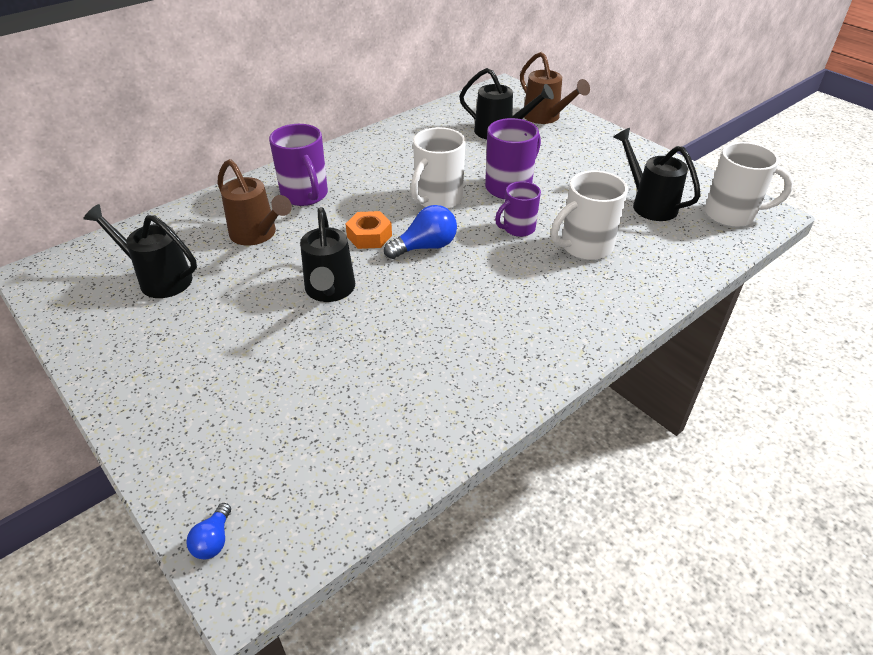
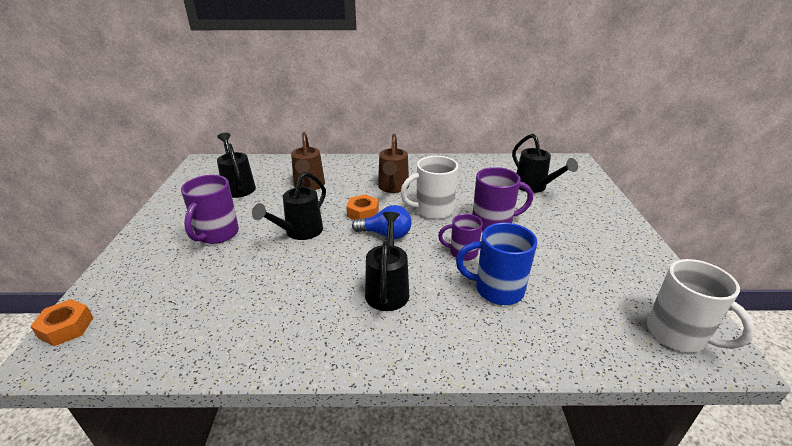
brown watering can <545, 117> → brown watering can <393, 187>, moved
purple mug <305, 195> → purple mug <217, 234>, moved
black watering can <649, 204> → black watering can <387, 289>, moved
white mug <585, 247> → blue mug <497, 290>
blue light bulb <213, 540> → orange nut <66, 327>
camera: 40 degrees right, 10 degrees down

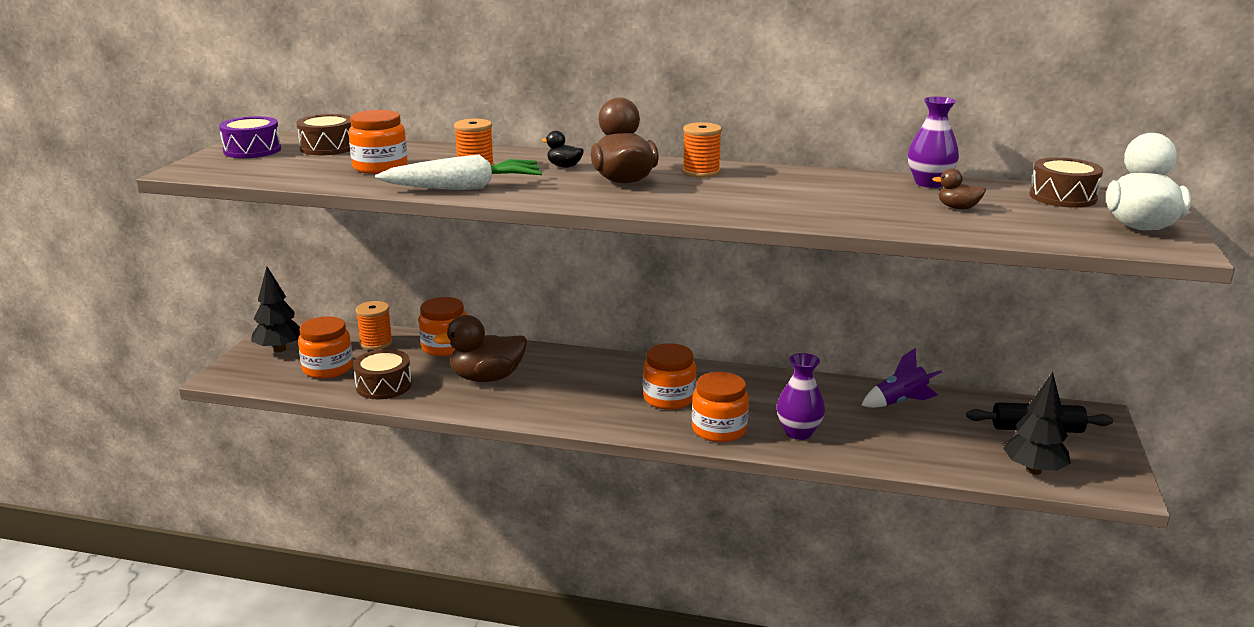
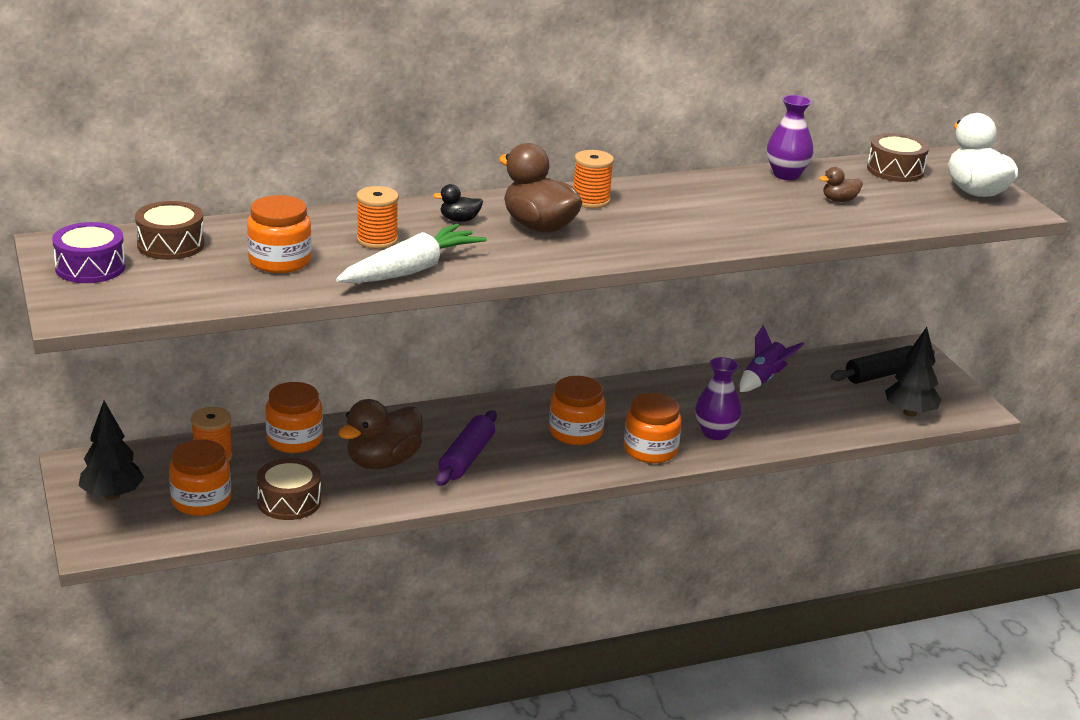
- → purple rolling pin <466, 458>
camera: 35 degrees left, 5 degrees up

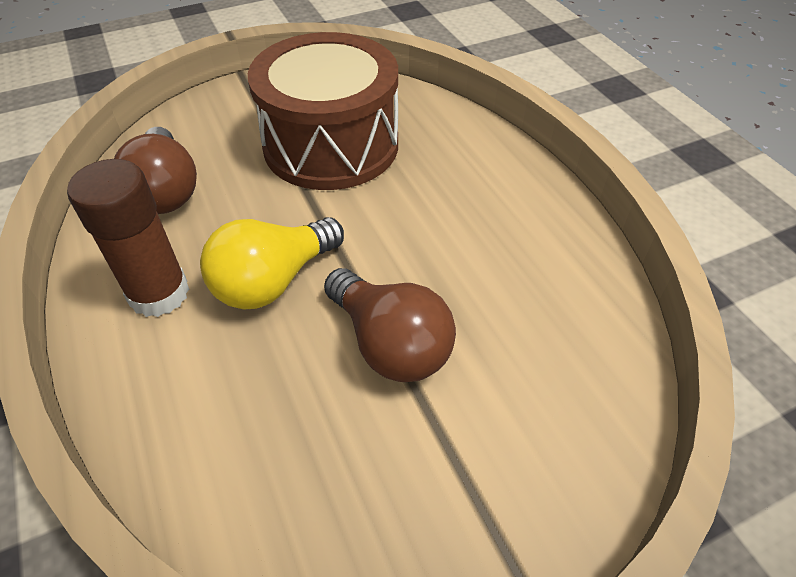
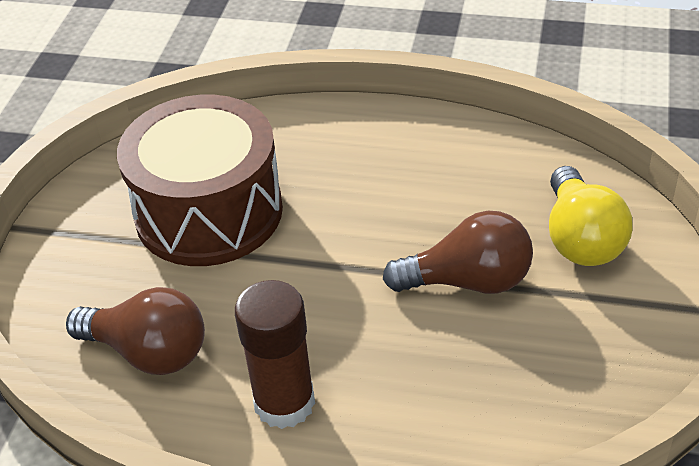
yellow light bulb <273, 281> → yellow light bulb <580, 238>, moved
camera: 50 degrees left, 5 degrees down

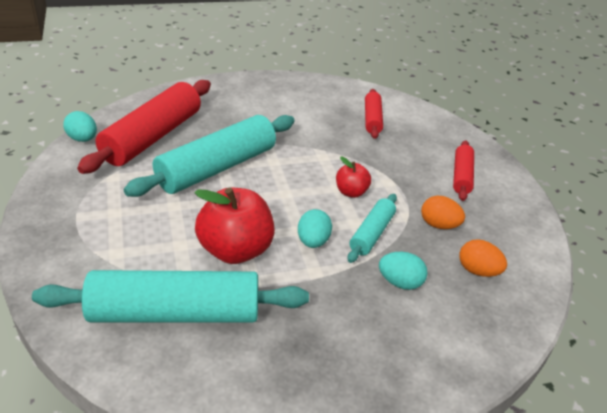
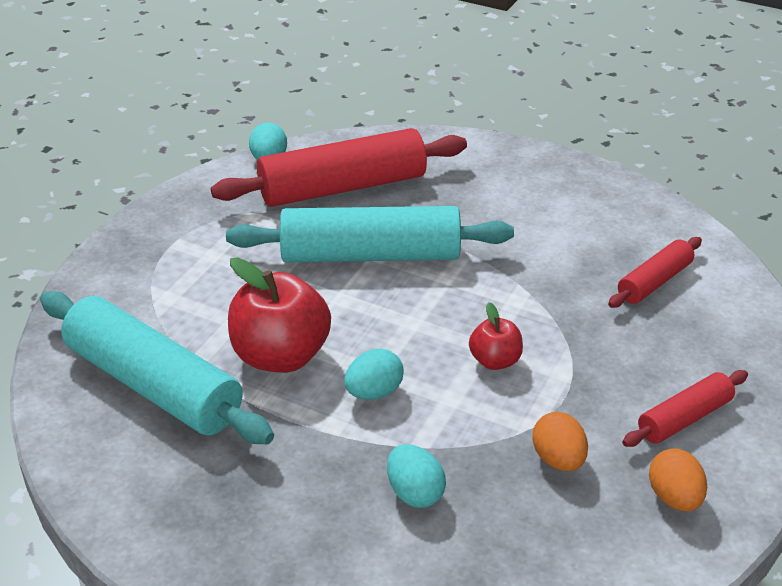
turquoise rolling pin <372, 234> → -
orange egg <478, 271> → orange egg <674, 498>, moved
camera: 45 degrees right, 0 degrees up

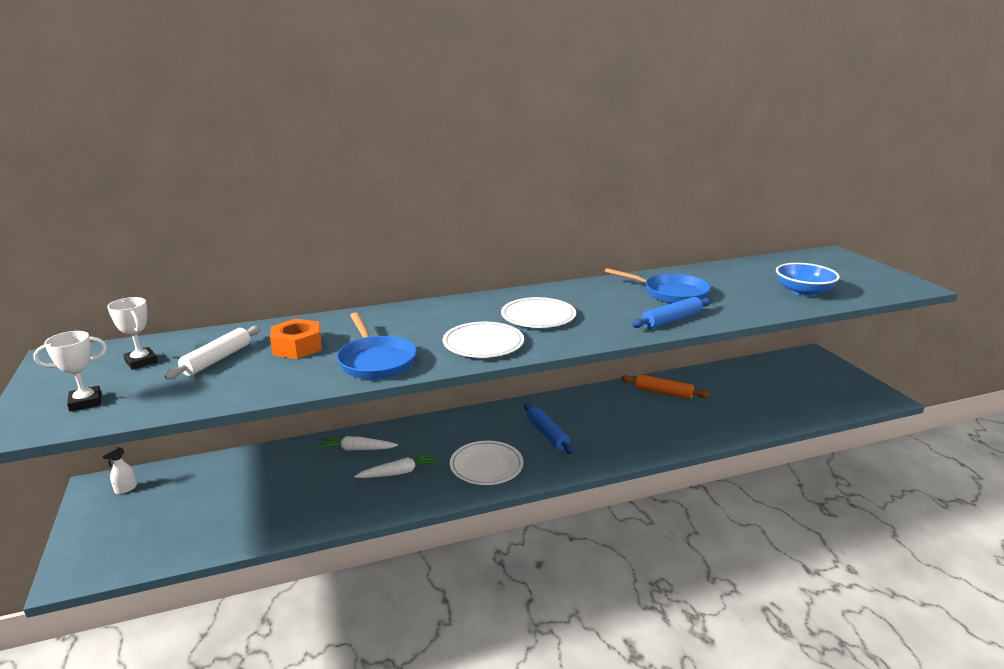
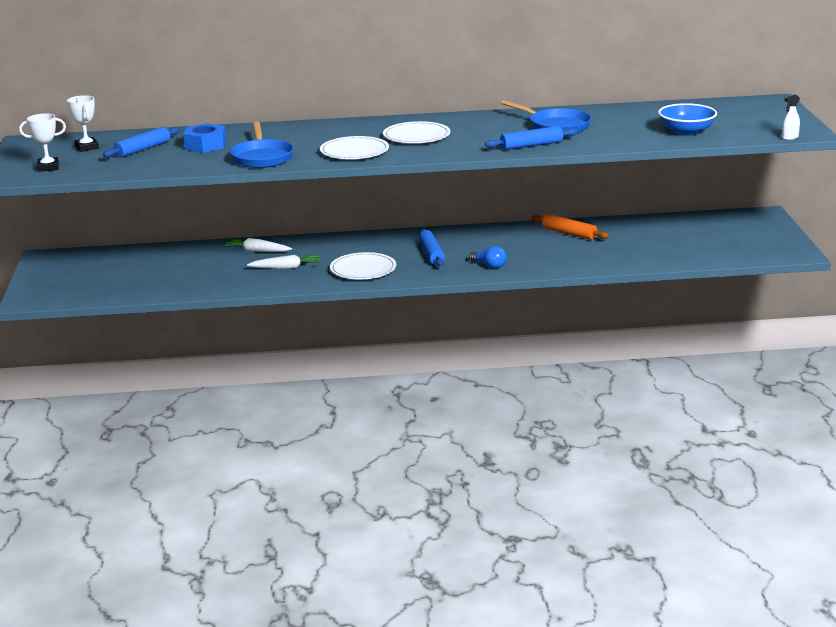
orange nut <297, 347> → blue nut <206, 145>
white rolling pin <217, 359> → blue rolling pin <142, 149>
white spray bottle <125, 489> → white spray bottle <790, 138>, moved
- → blue light bulb <489, 266>
camera: 15 degrees right, 0 degrees up

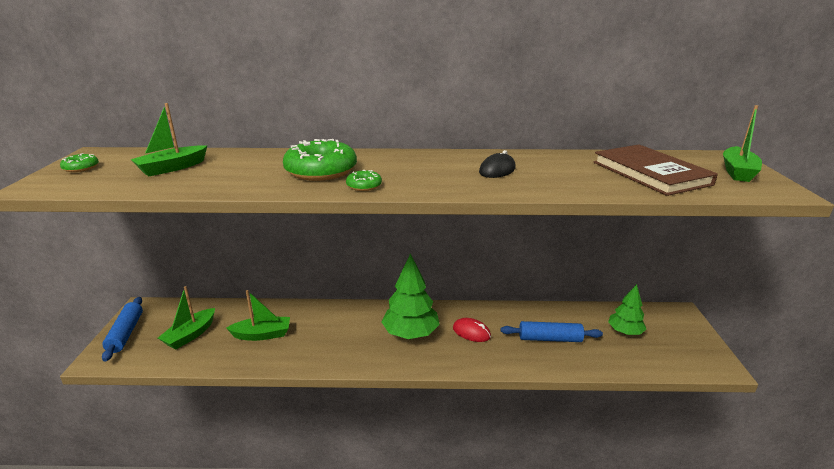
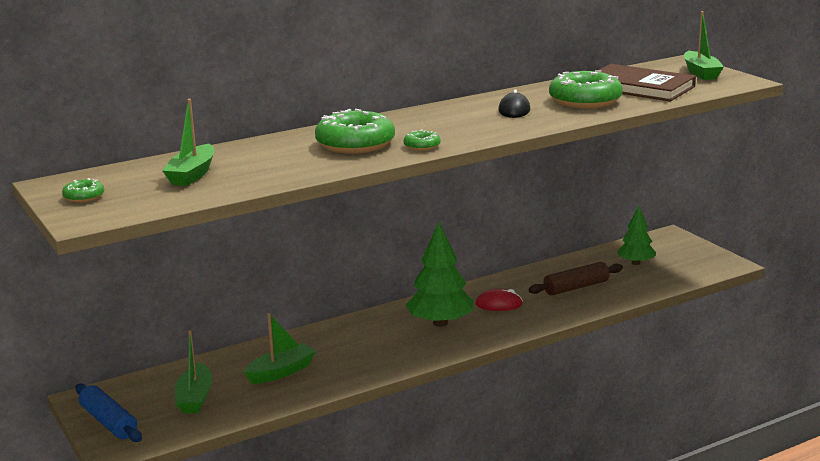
blue rolling pin <550, 339> → brown rolling pin <576, 287>
- → green donut <585, 101>
camera: 30 degrees left, 5 degrees down

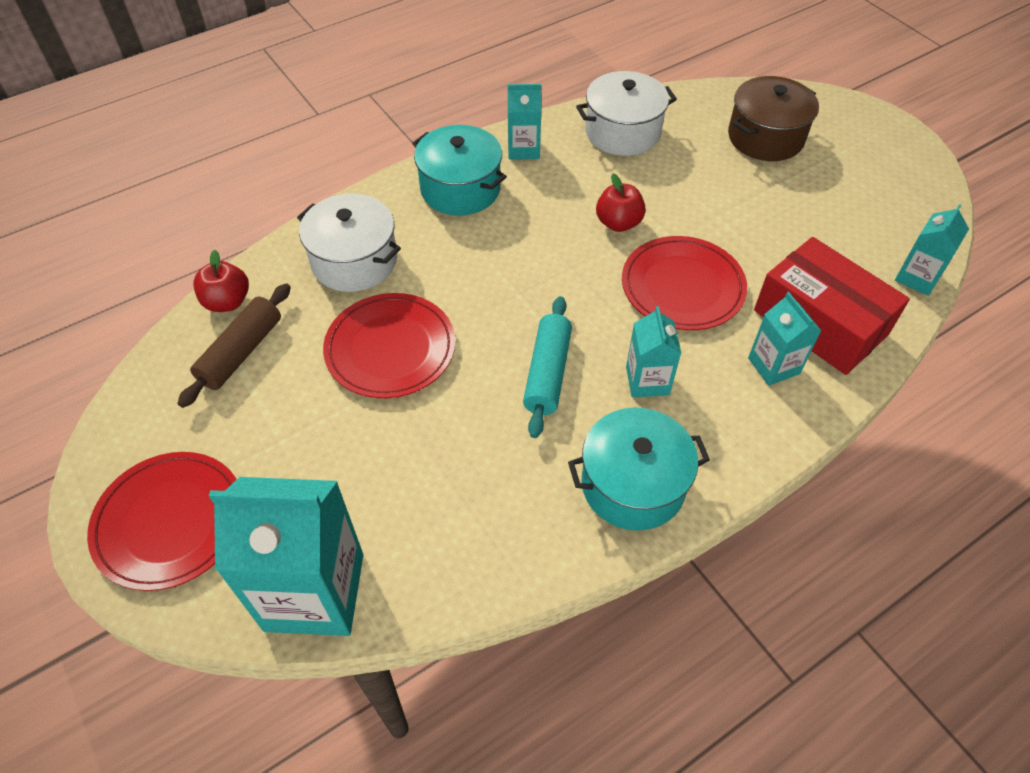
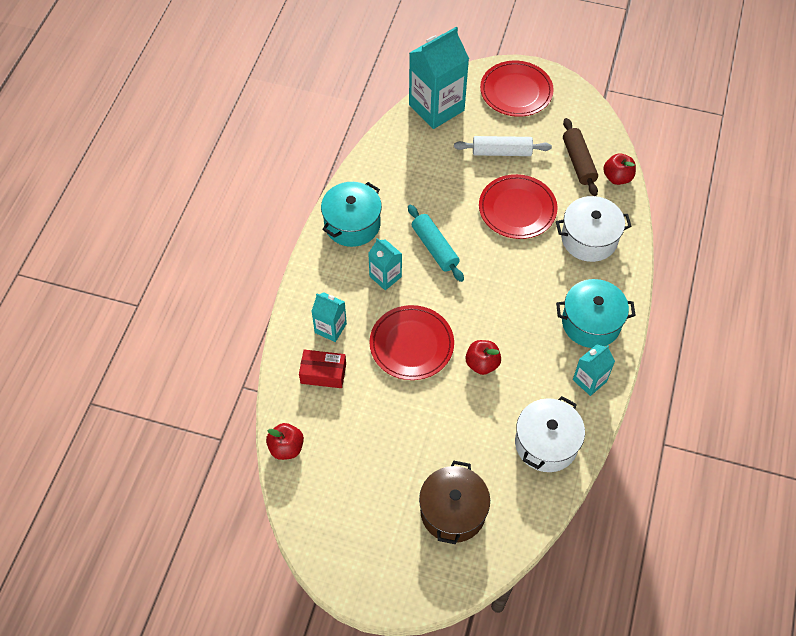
turquoise carton <917, 277> → red apple <286, 448>
red box <820, 322> → red box <323, 373>, x0.56
- → white rolling pin <501, 152>
camera: 140 degrees right, 5 degrees up

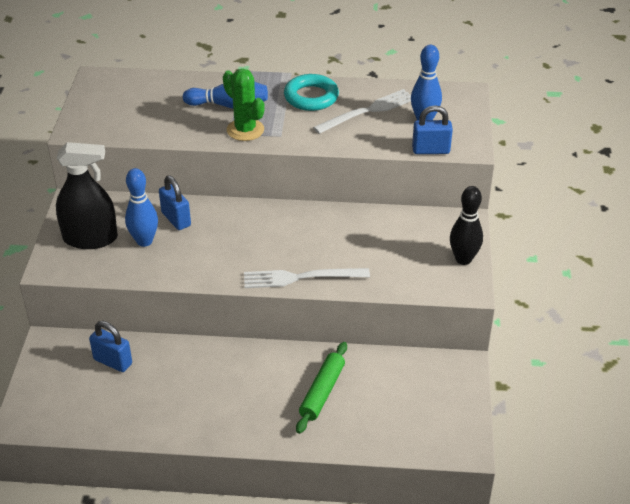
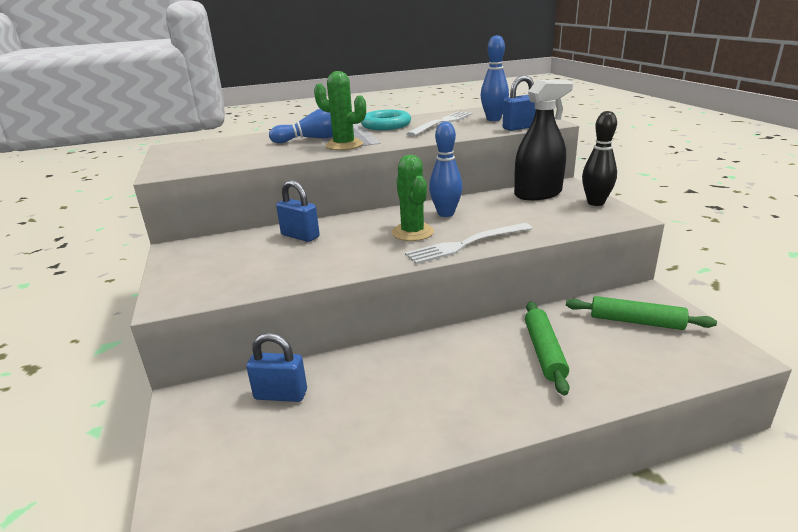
black spray bottle <90, 238> → black spray bottle <538, 194>, moved
blue bowling pin <144, 241> → blue bowling pin <446, 214>, moved
- → green cactus <412, 232>
- → green rolling pin <636, 321>
camera: 20 degrees left, 15 degrees down

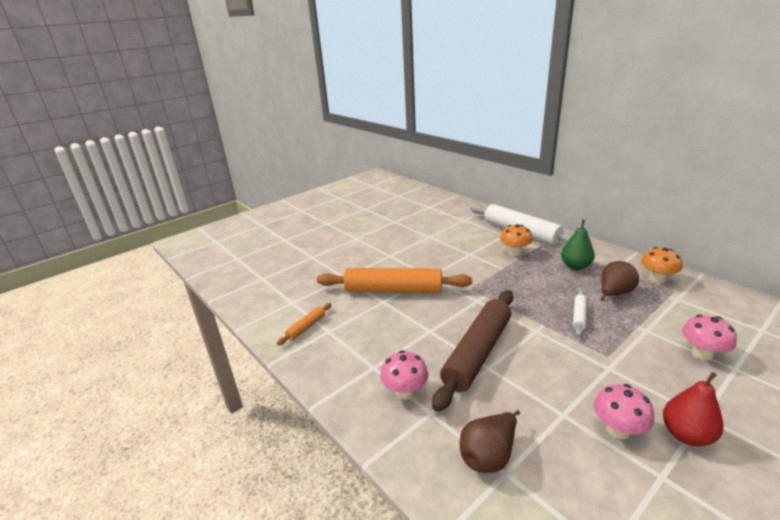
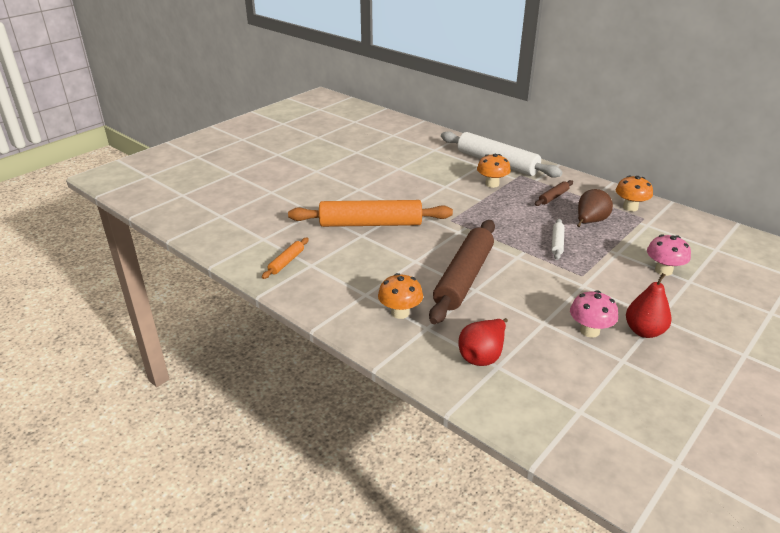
green pear <575, 266> → brown rolling pin <553, 197>
pink mushroom <405, 391> → orange mushroom <400, 312>
brown pear <489, 456> → red pear <482, 356>
camera: 10 degrees left, 5 degrees up

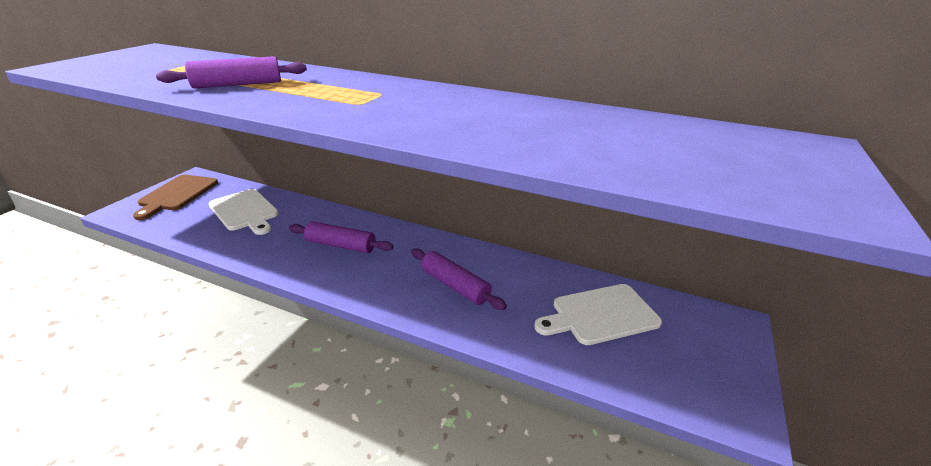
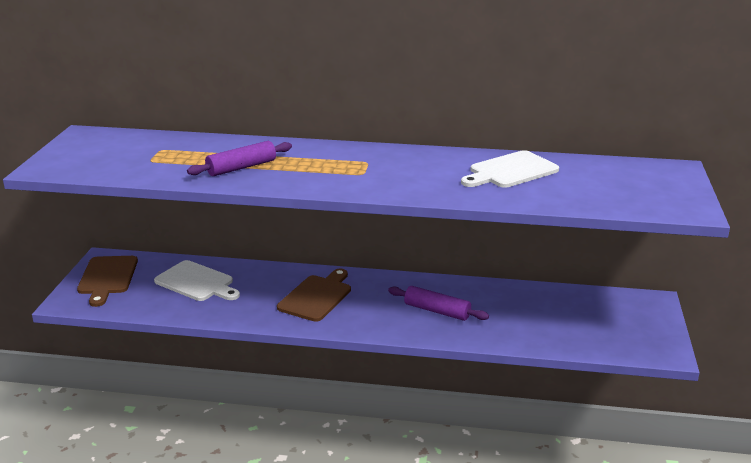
purple rolling pin <341, 245> → brown cutting board <317, 296>
white cutting board <600, 315> → white cutting board <510, 171>, moved
camera: 15 degrees left, 5 degrees down

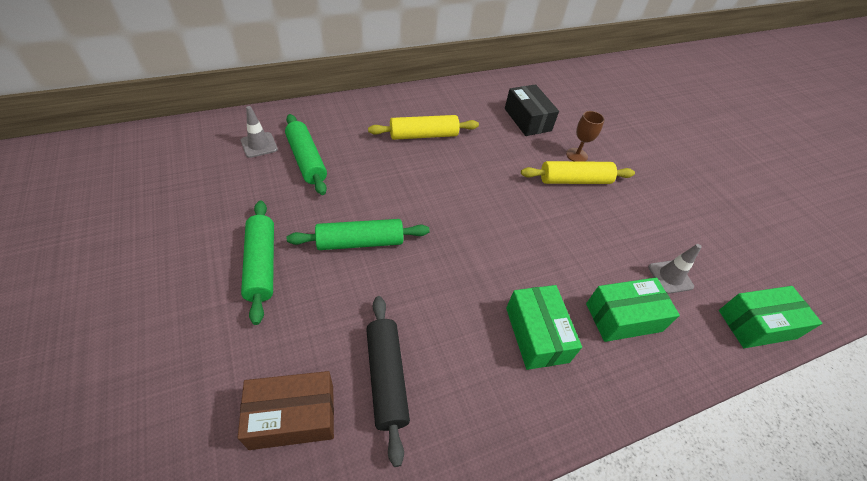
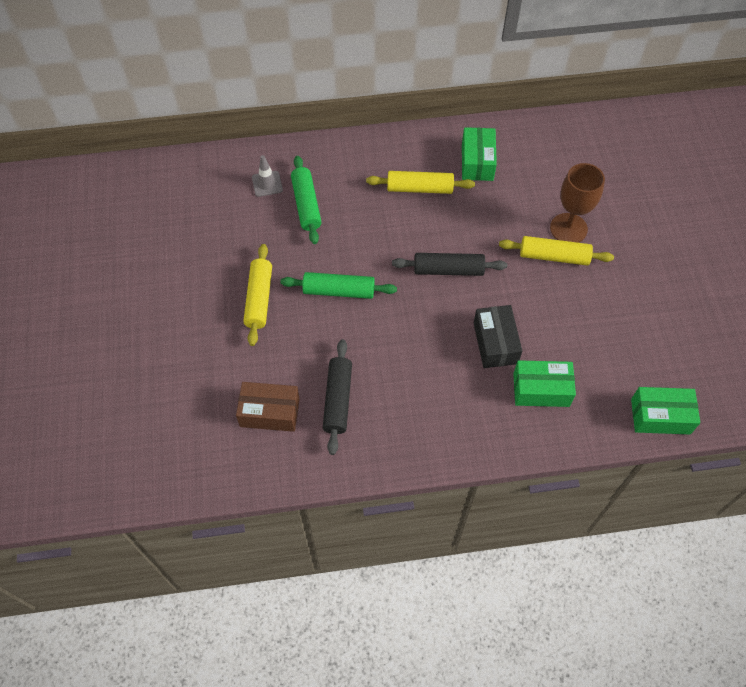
black box <527, 119> → black box <495, 343>, moved
brown goblet <576, 155> → brown goblet <568, 228>, x1.70
green rolling pin <261, 265> → yellow rolling pin <259, 299>
grey traffic cone <670, 277> → -
green box <536, 334> → green box <477, 162>, moved
- → black rolling pin <448, 270>
camera: 20 degrees right, 10 degrees up

